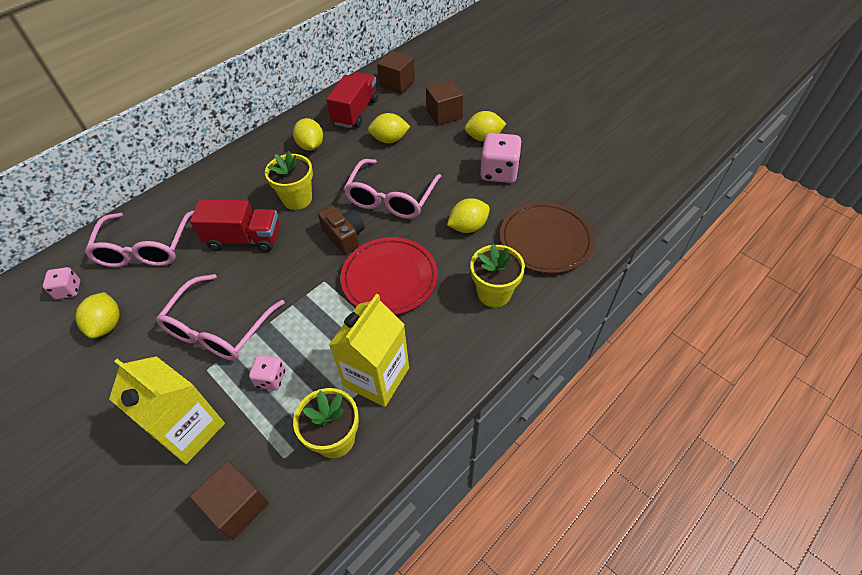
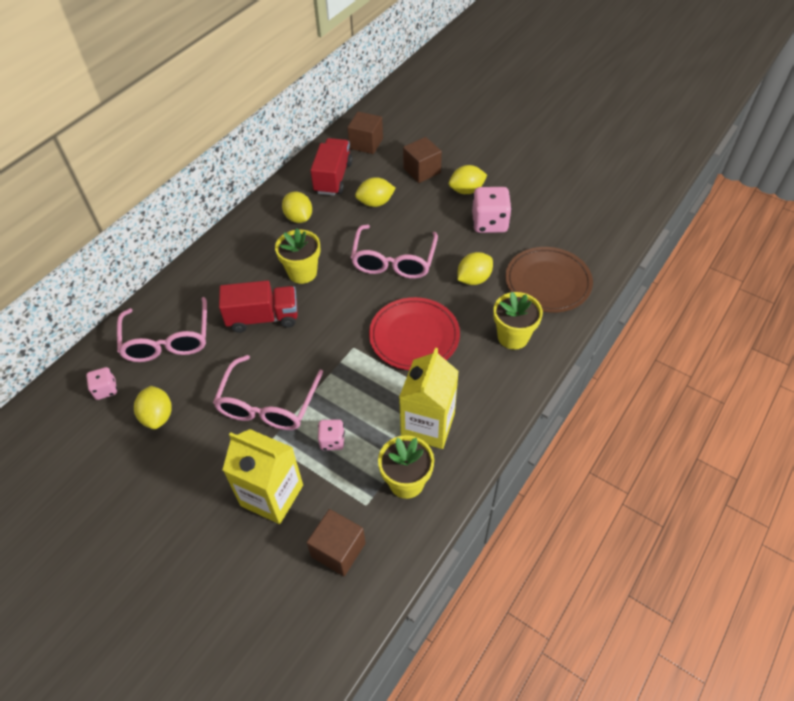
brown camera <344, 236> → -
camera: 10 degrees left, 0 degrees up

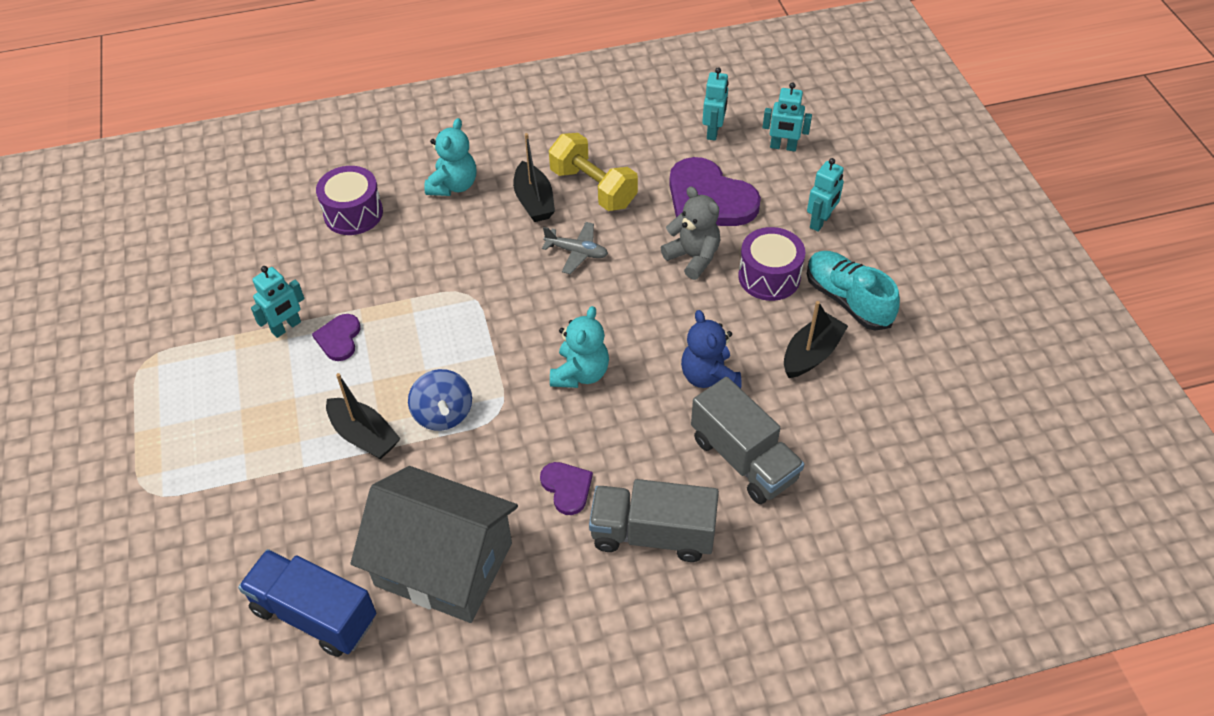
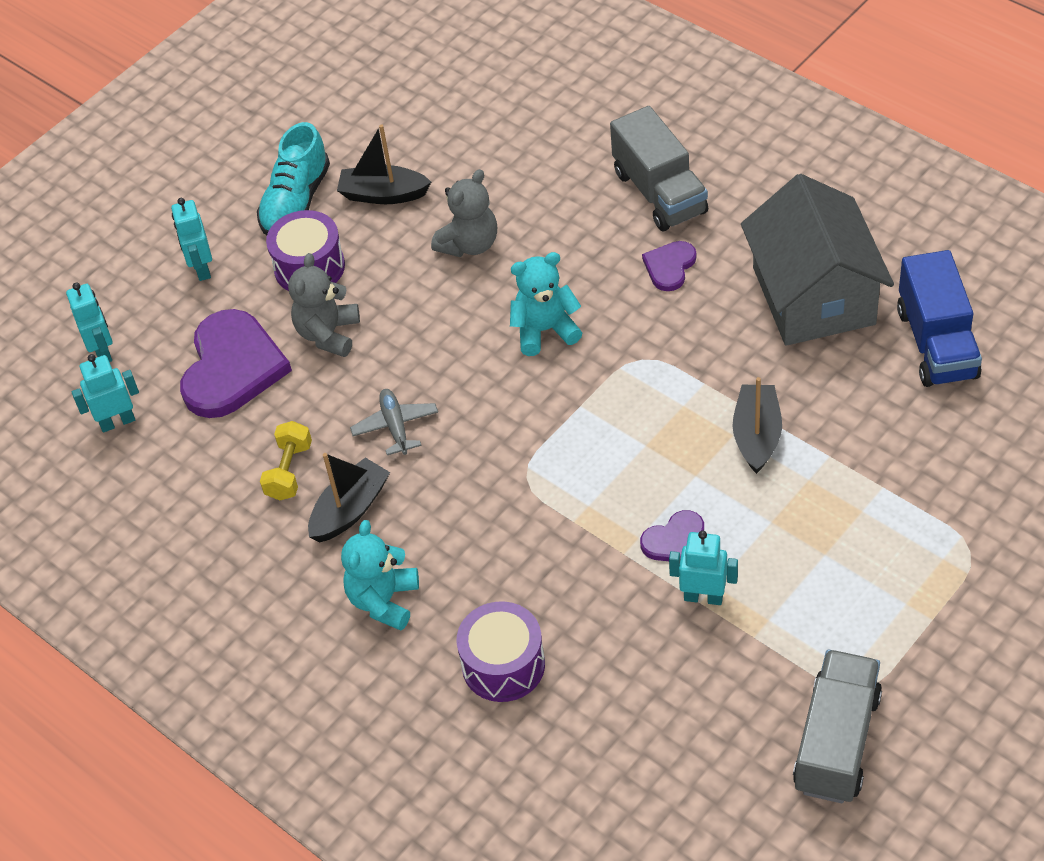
turquoise teddy bear <453, 185> → turquoise teddy bear <384, 600>, 60 degrees counterclockwise
yellow dumbbell <593, 188> → yellow dumbbell <289, 471>, x0.62
turquoise robot <820, 222> → turquoise robot <202, 268>, 105 degrees counterclockwise
blue teddy bear <709, 377> → grey teddy bear <469, 244>
blue spinning top <443, 414> → -
grey truck <743, 459> → grey truck <836, 742>, moved
camera: 120 degrees left, 0 degrees up

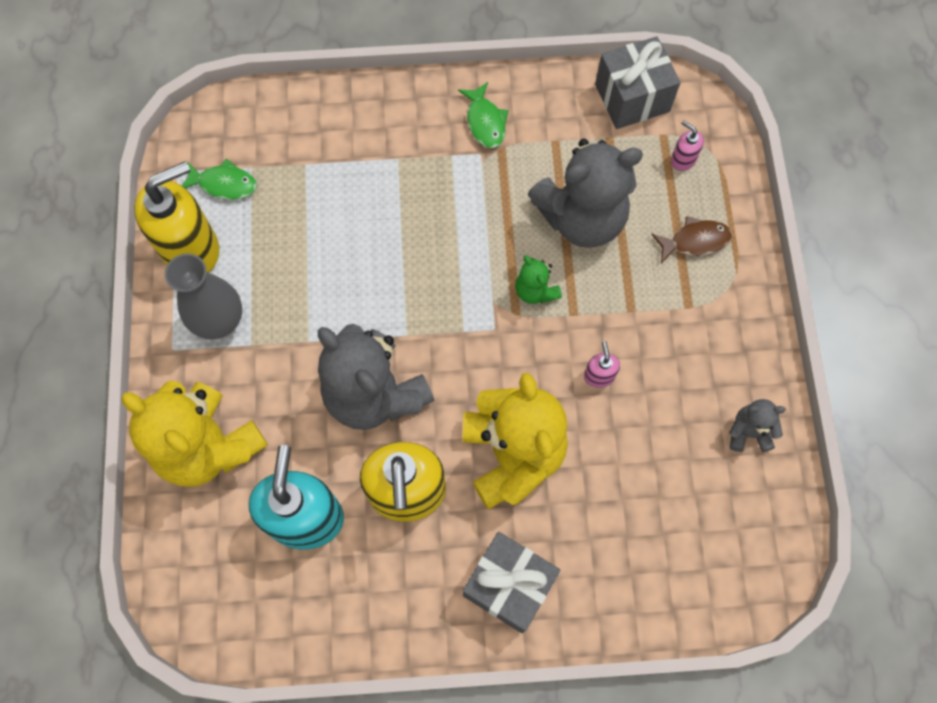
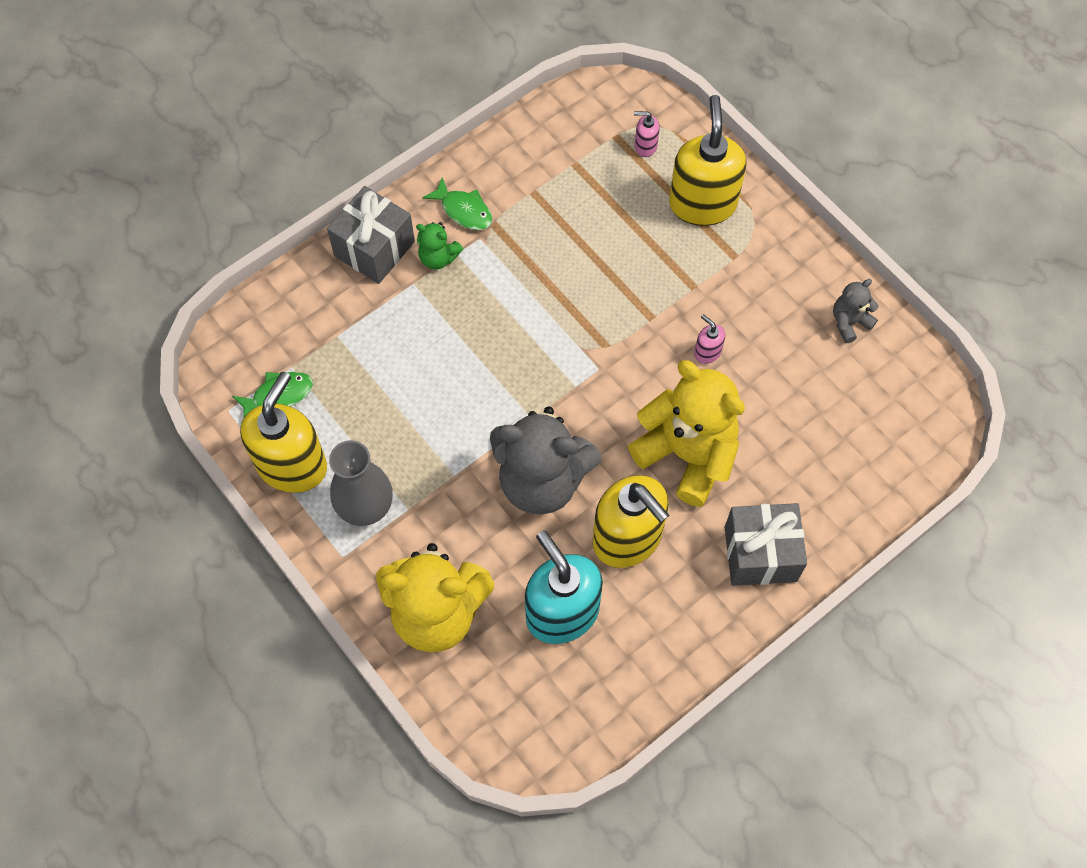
grey gift <632, 98> → grey gift <374, 249>, moved
grey teddy bear <581, 218> → -
brown fish <695, 241> → yellow soap dispenser <702, 204>
green teddy bear <535, 291> → green teddy bear <438, 258>, moved
camera: 35 degrees left, 5 degrees down

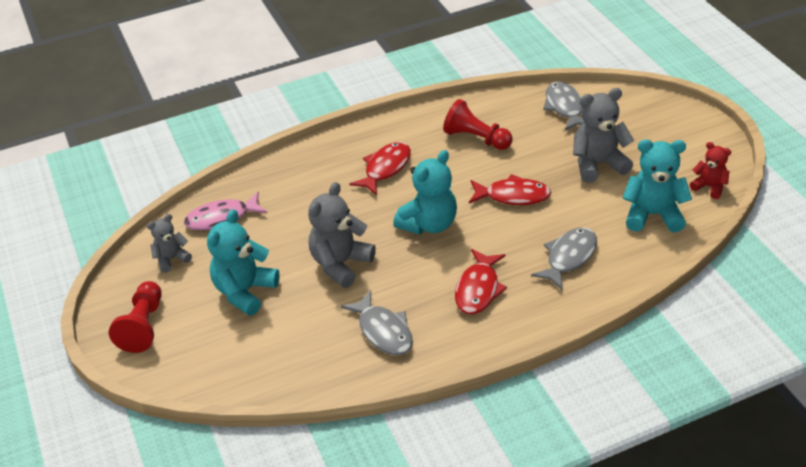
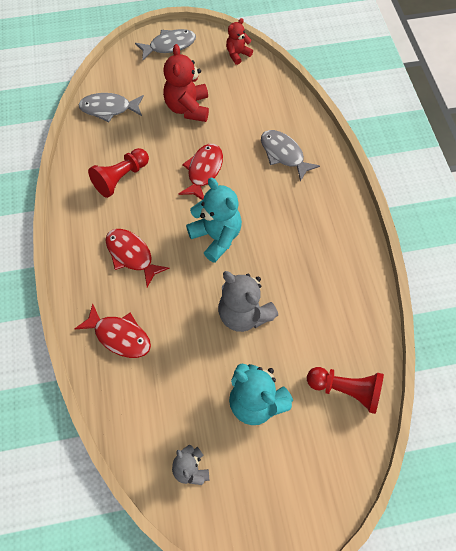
grey teddy bear <598, 164> → red teddy bear <188, 108>
turquoise teddy bear <653, 215> → -
pink fish <222, 219> → -
red fish <478, 289> → red fish <119, 336>, moved
red pawn <143, 326> → red pawn <346, 390>, moved
grey fish <383, 331> → grey fish <169, 45>, moved
camera: 80 degrees left, 20 degrees up

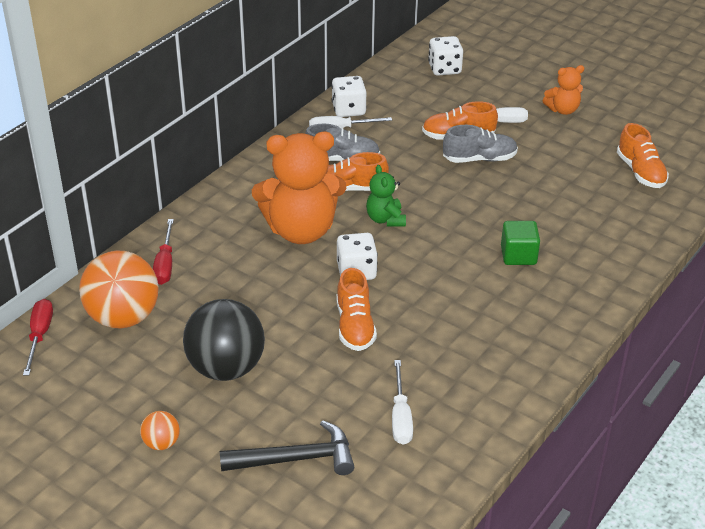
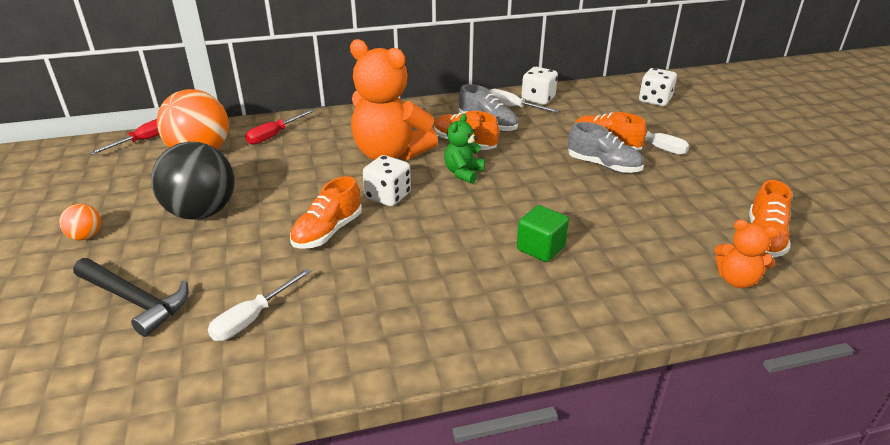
orange teddy bear <563, 110> → orange teddy bear <736, 280>, moved
camera: 40 degrees right, 5 degrees down

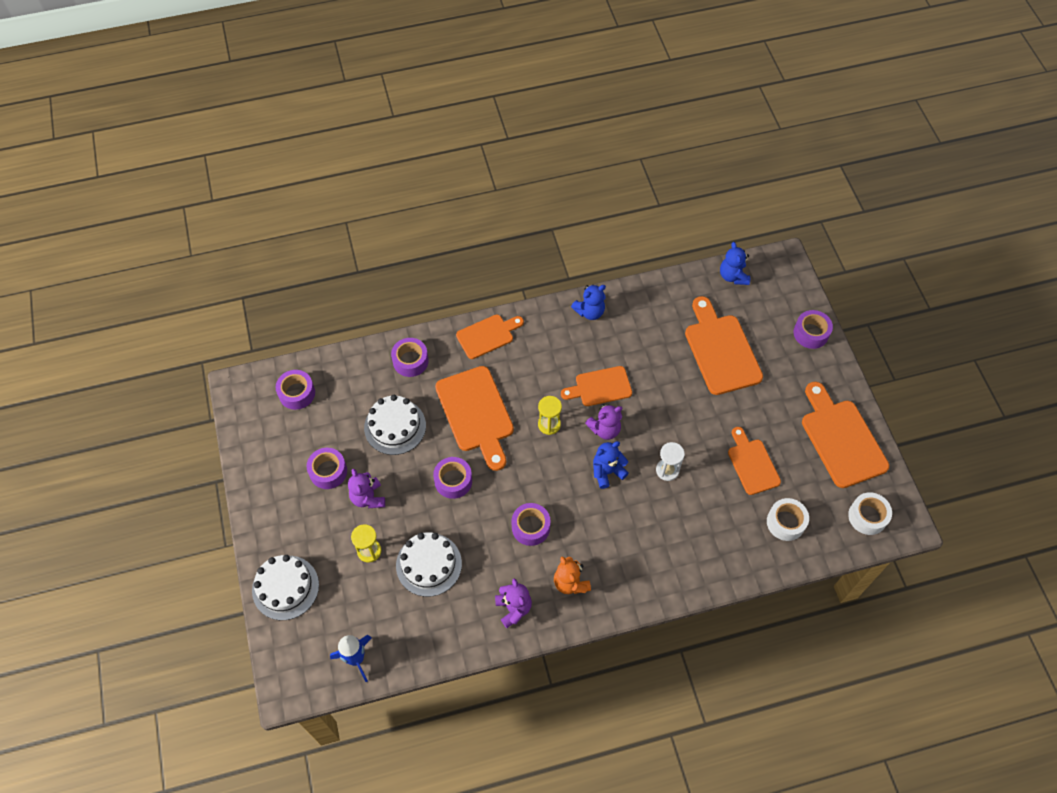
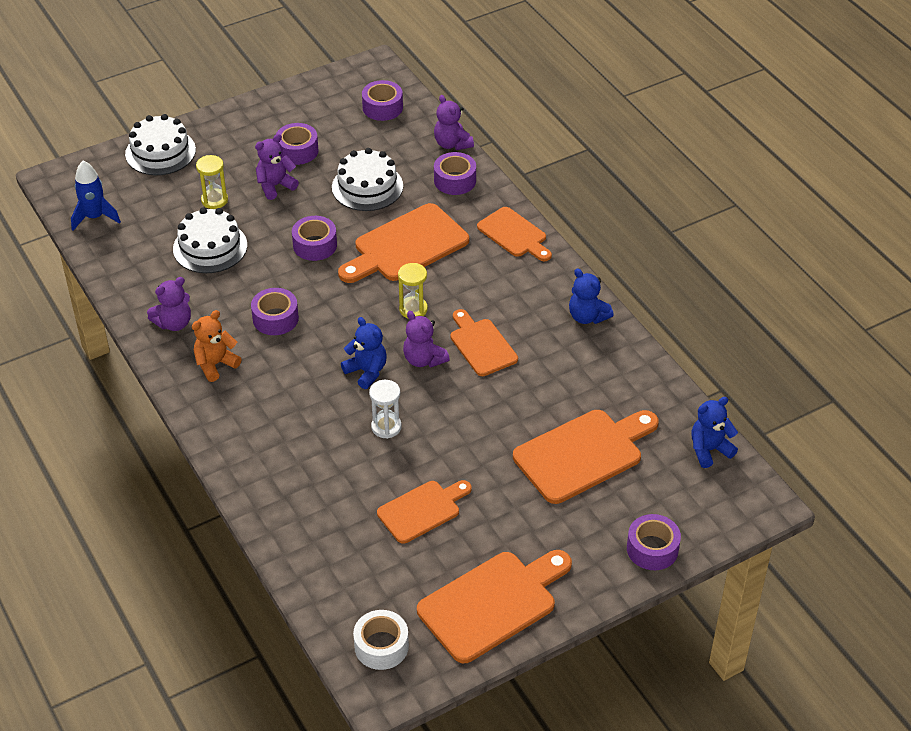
white tape <785, 522> → -
- → purple teddy bear <452, 144>
camera: 75 degrees right, 15 degrees down

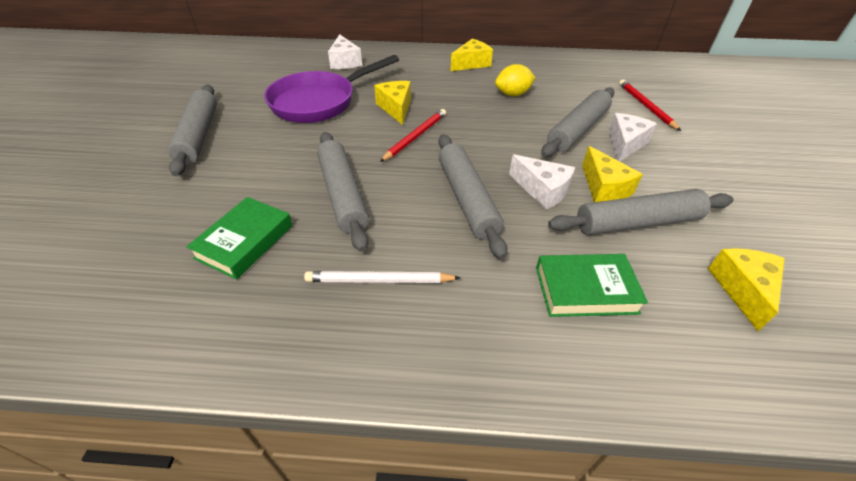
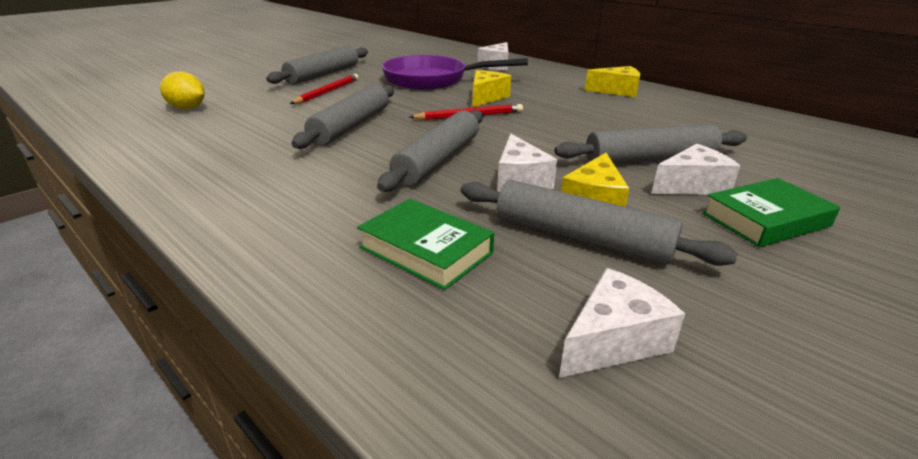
yellow lemon <512, 94> → yellow lemon <187, 108>, moved
red pencil <645, 106> → red pencil <327, 92>, moved
green book <245, 241> → green book <765, 220>, moved
yellow cheese <742, 289> → white cheese <613, 340>
white pencil <379, 280> → -
camera: 40 degrees right, 15 degrees down

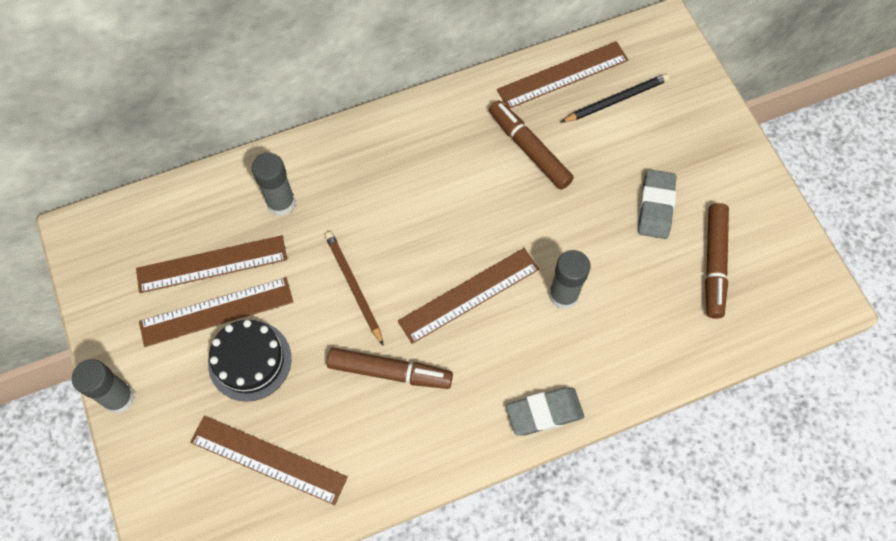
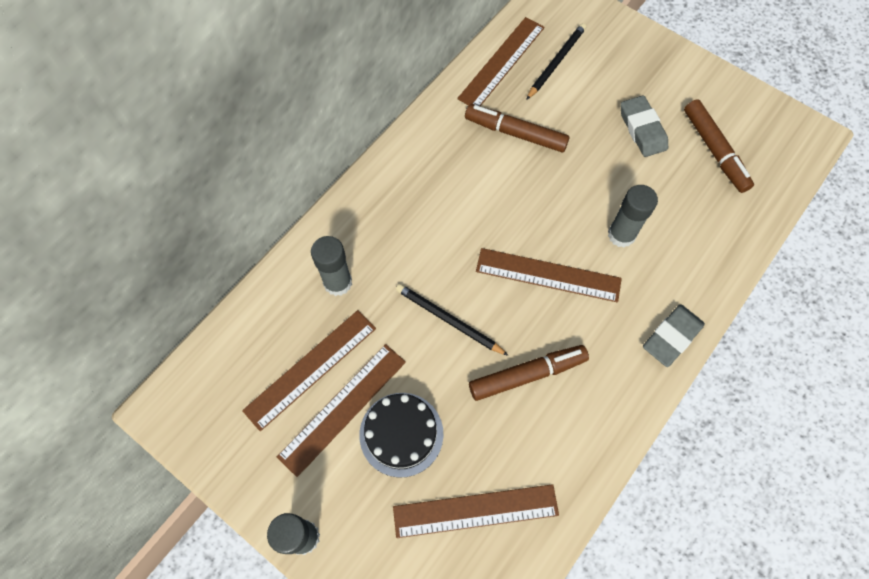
brown pencil <353, 287> → black pencil <448, 320>
brown ruler <469, 295> → brown ruler <548, 275>, 75 degrees clockwise
camera: 30 degrees left, 0 degrees up

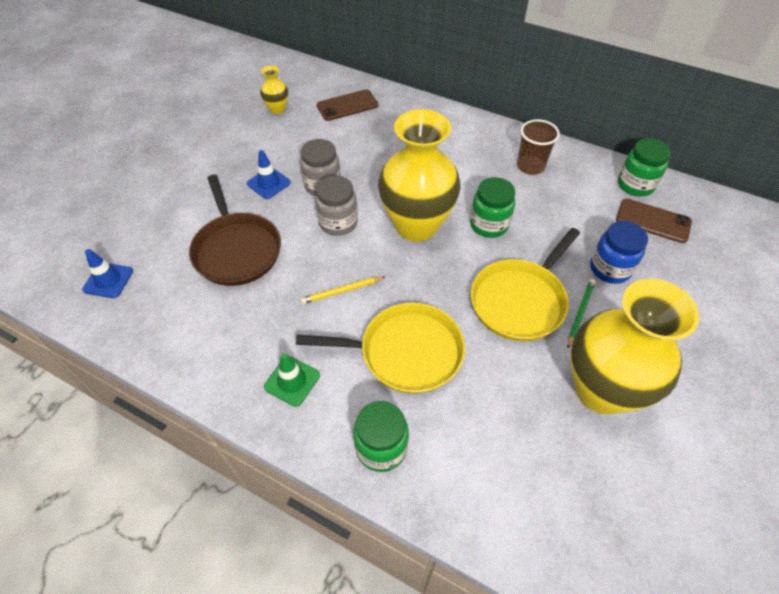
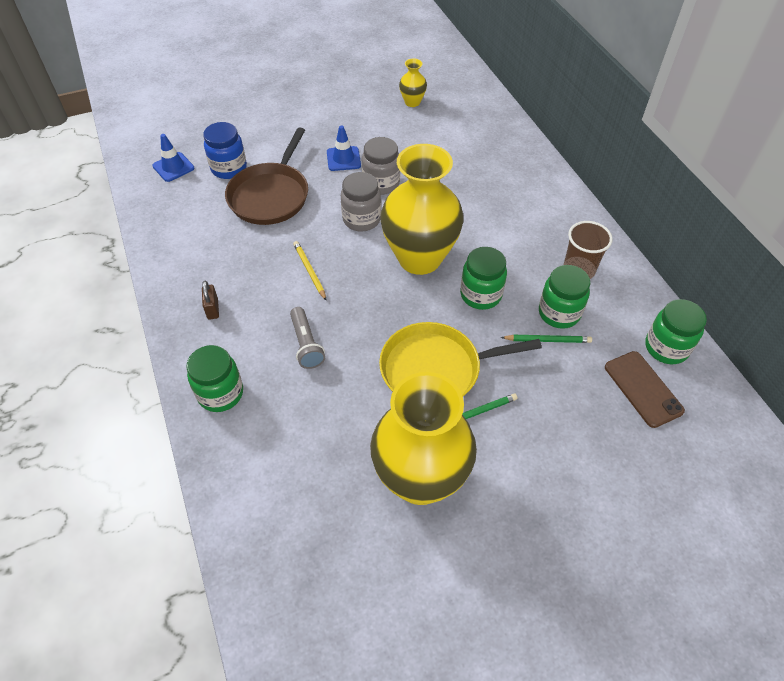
brown phone <347, 105> → -
blue jar <610, 269> → blue jar <229, 168>, moved
yellow pencil <342, 291> → yellow pencil <310, 271>, 45 degrees clockwise
yellow pan <405, 352> → grey flashlight <306, 344>
green traffic cone <292, 381> → brown padlock <212, 309>
- → green jar <559, 313>
- → green pencil <547, 340>
camera: 40 degrees right, 0 degrees up

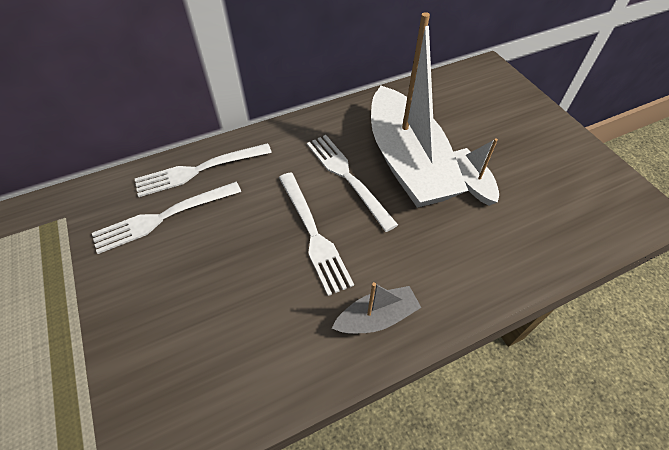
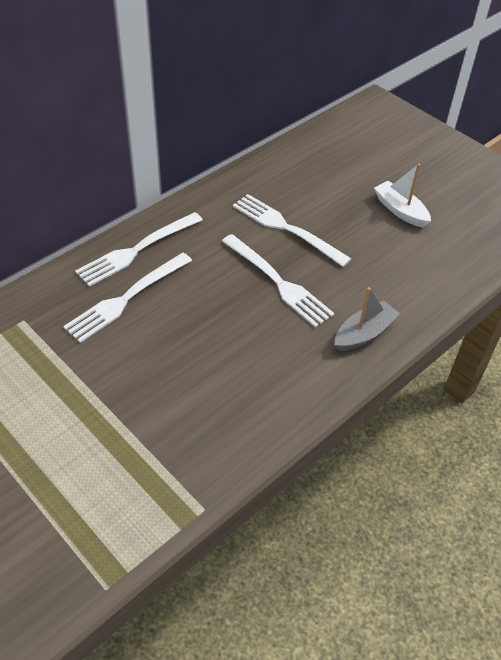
white boat <407, 162> → -
camera: 20 degrees left, 5 degrees down

